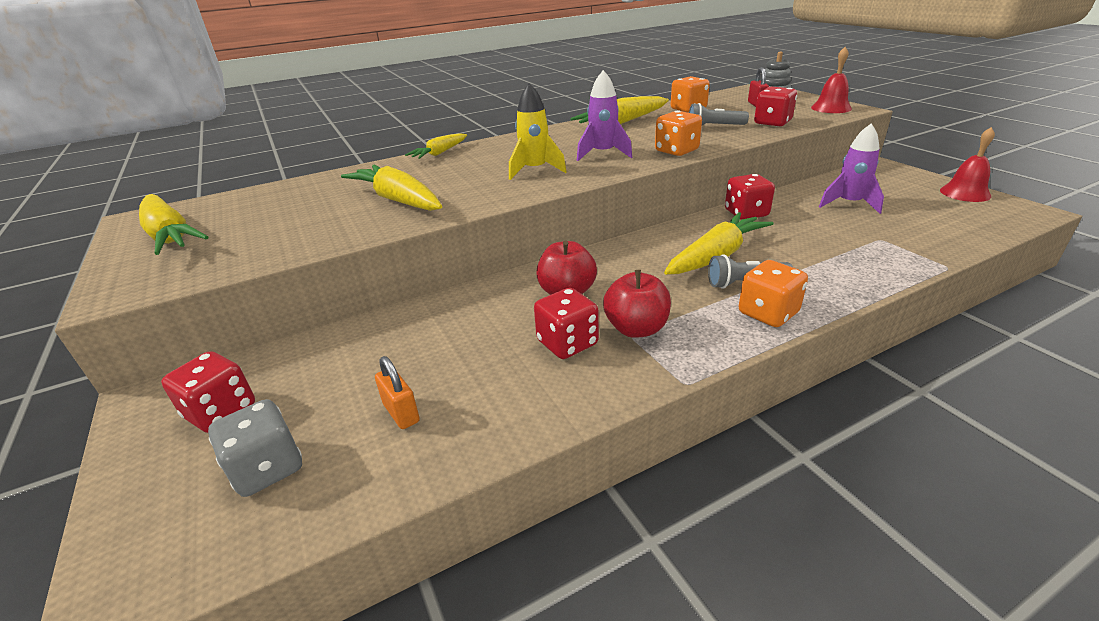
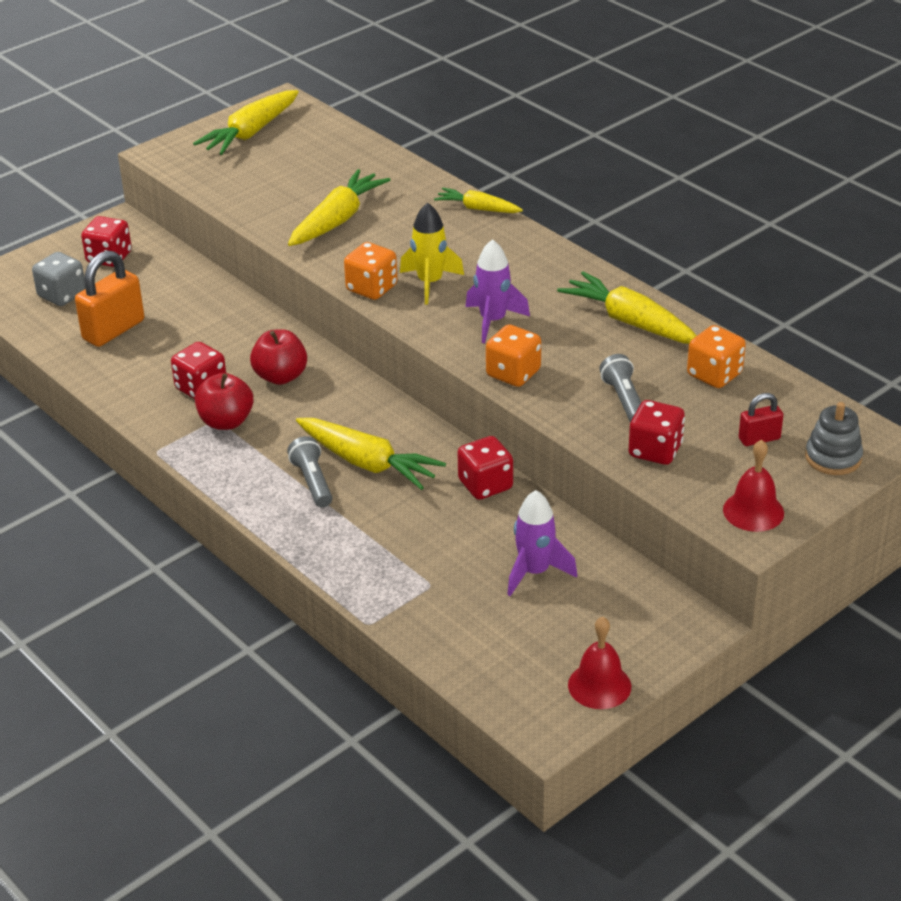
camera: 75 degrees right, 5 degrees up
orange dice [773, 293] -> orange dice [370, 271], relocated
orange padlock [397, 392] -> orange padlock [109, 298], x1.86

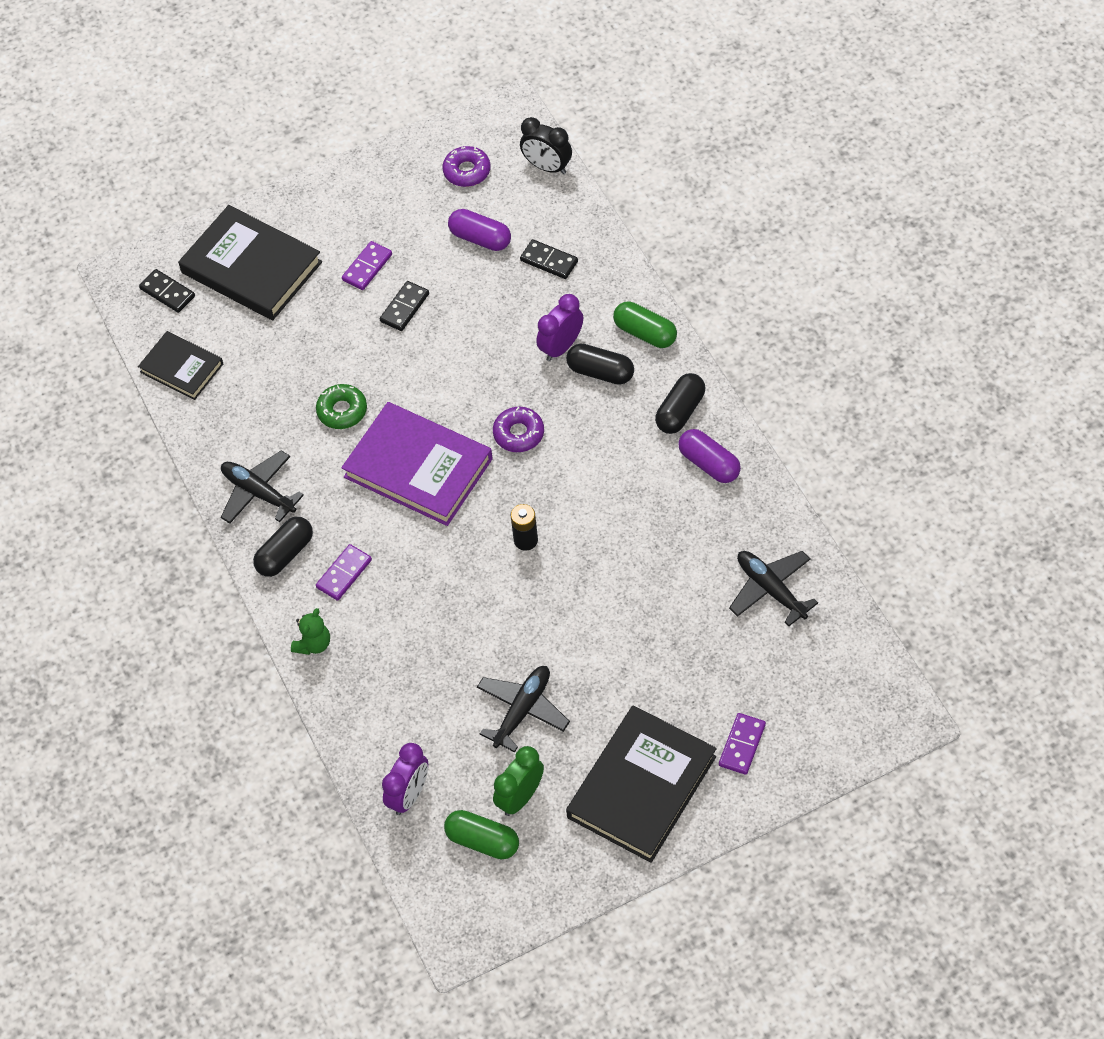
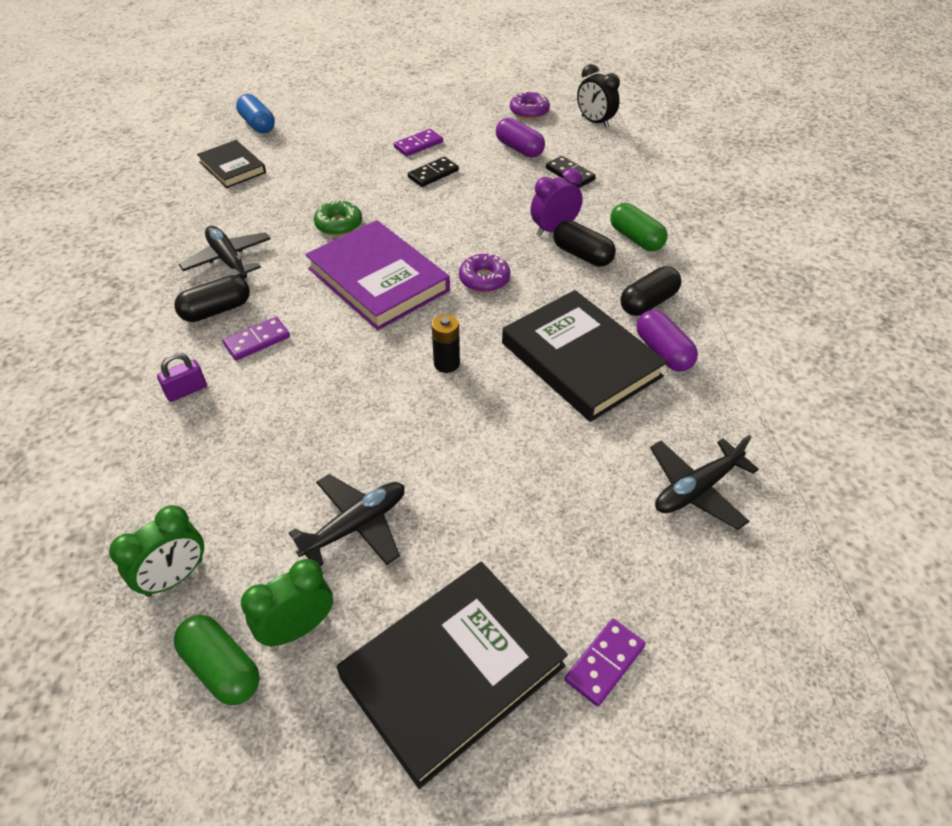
camera: 15 degrees right, 10 degrees down
black book [250, 262] -> black book [584, 356], relocated
black domino [167, 291] -> blue capsule [255, 113]
black plane [773, 588] -> black plane [704, 482], 105 degrees counterclockwise
green teddy bear [310, 631] -> purple padlock [182, 377]
purple clock [405, 779] -> green clock [156, 551]

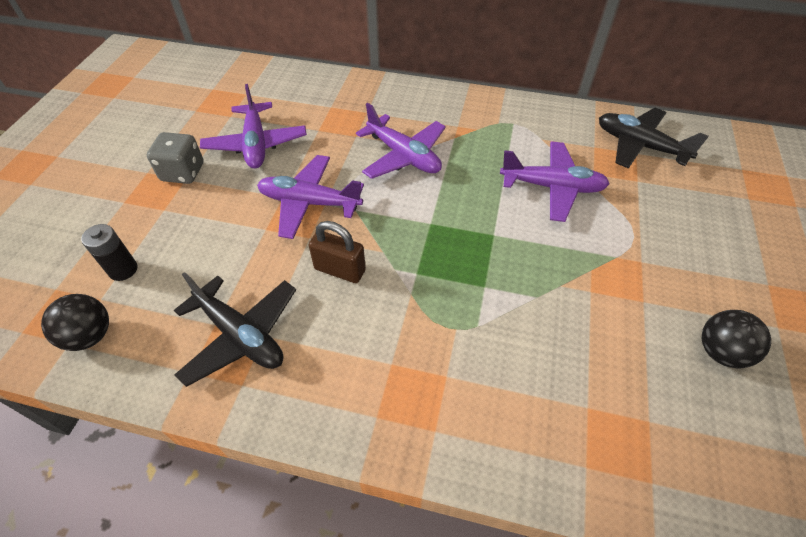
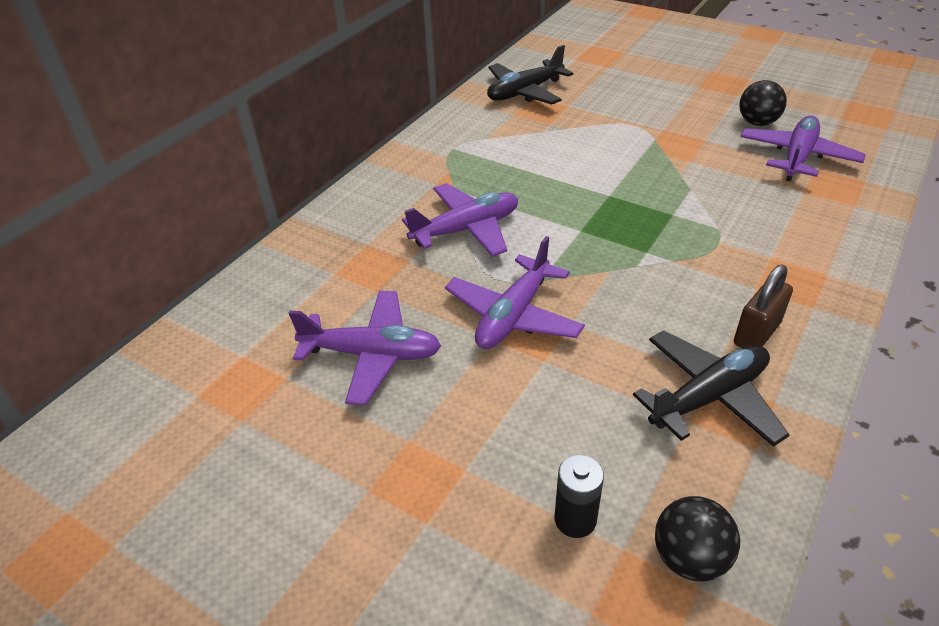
camera: 70 degrees left, 10 degrees down
grey dice [175, 158] -> none
purple plane [554, 181] -> purple plane [803, 148], relocated
brown padlock [337, 252] -> brown padlock [763, 306], relocated

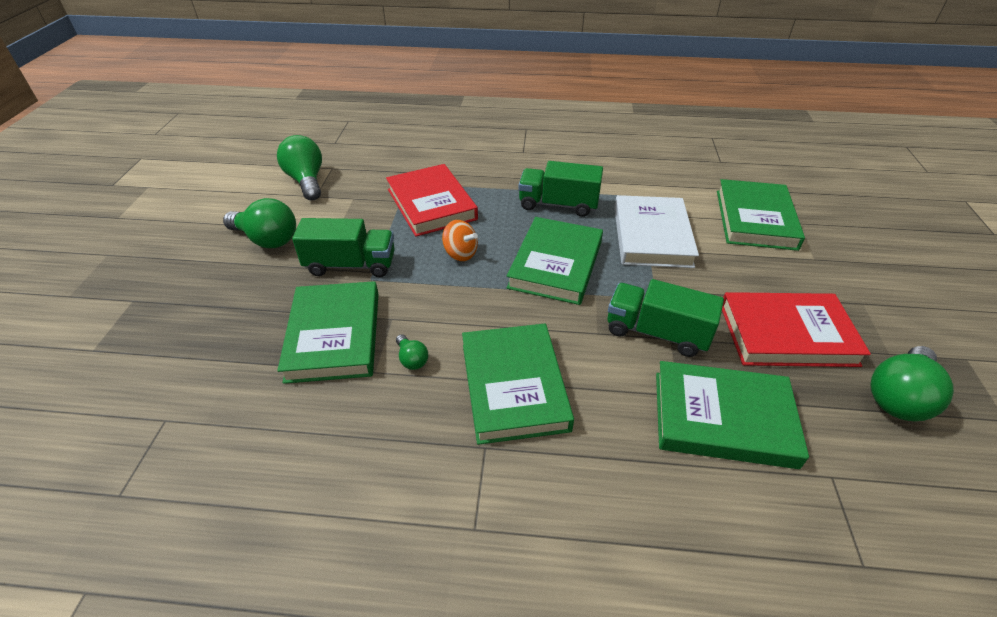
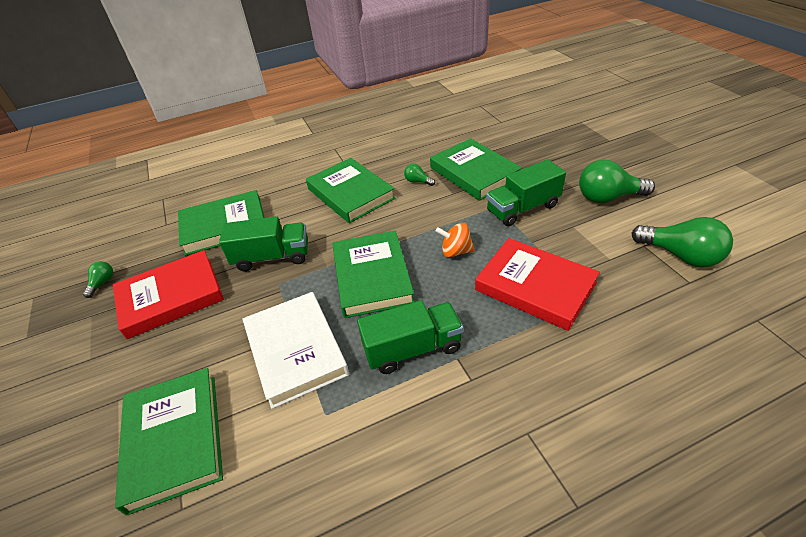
camera: 155 degrees right, 0 degrees up
green light bulb [912, 384] -> green light bulb [98, 279], x0.48

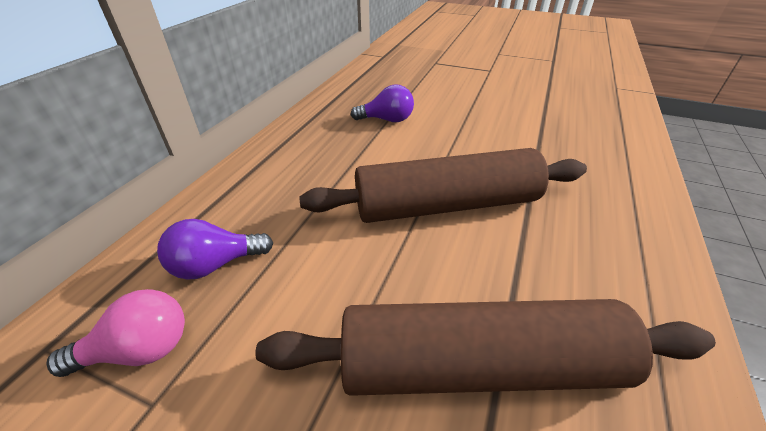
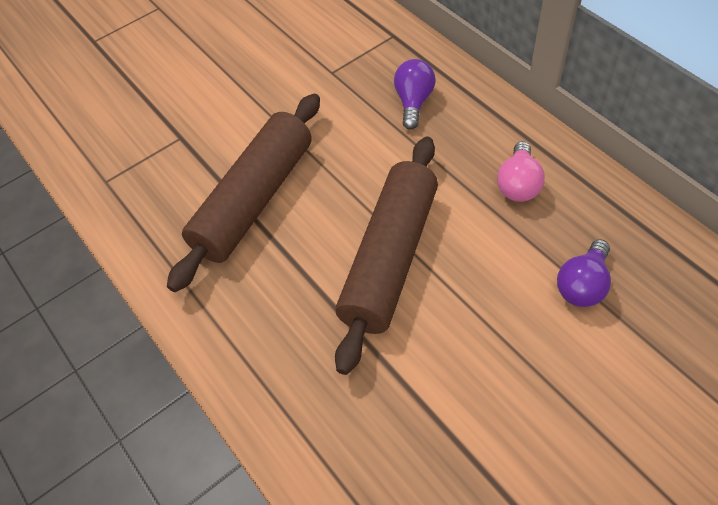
camera: 125 degrees right, 15 degrees up
pink light bulb [116, 333] -> pink light bulb [521, 171], relocated

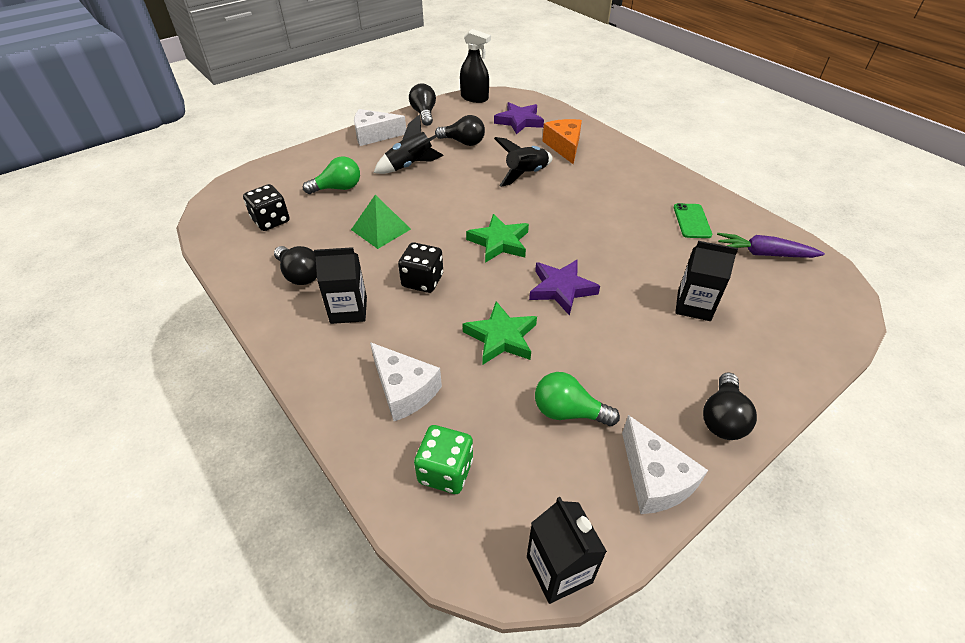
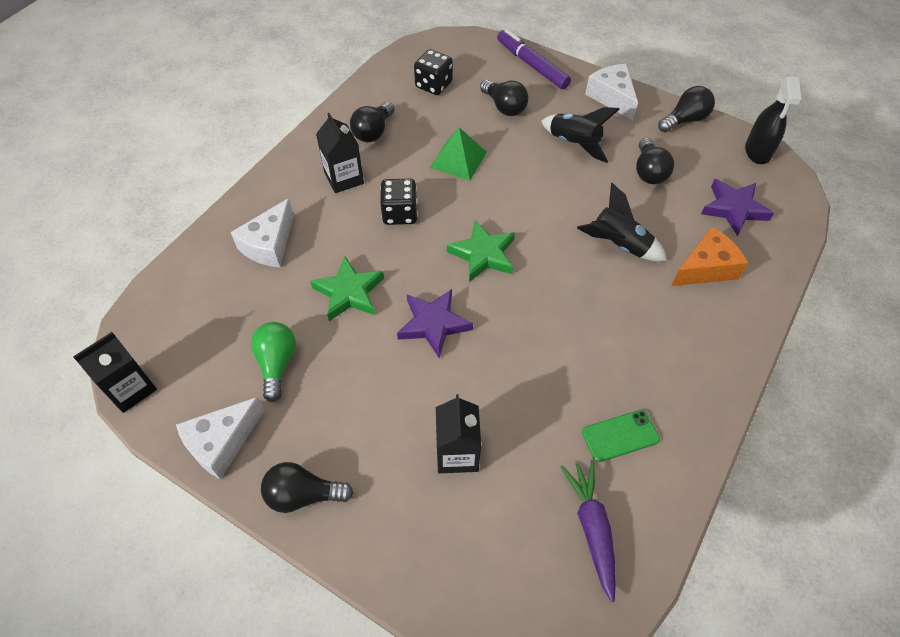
camera: 70 degrees right, 10 degrees up
green light bulb [331, 175] -> black light bulb [504, 98]
green dice [443, 459] -> none
none -> purple marker [534, 59]

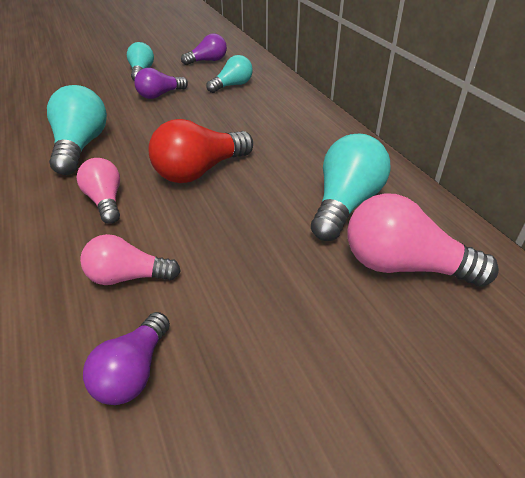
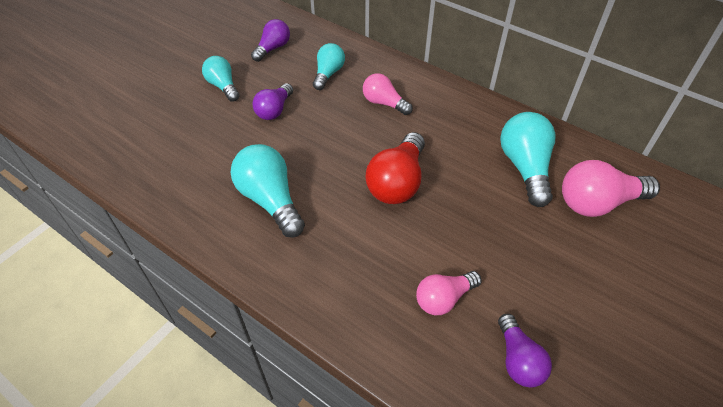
camera: 30 degrees left, 10 degrees up
pink light bulb [98, 191] -> pink light bulb [388, 94], relocated

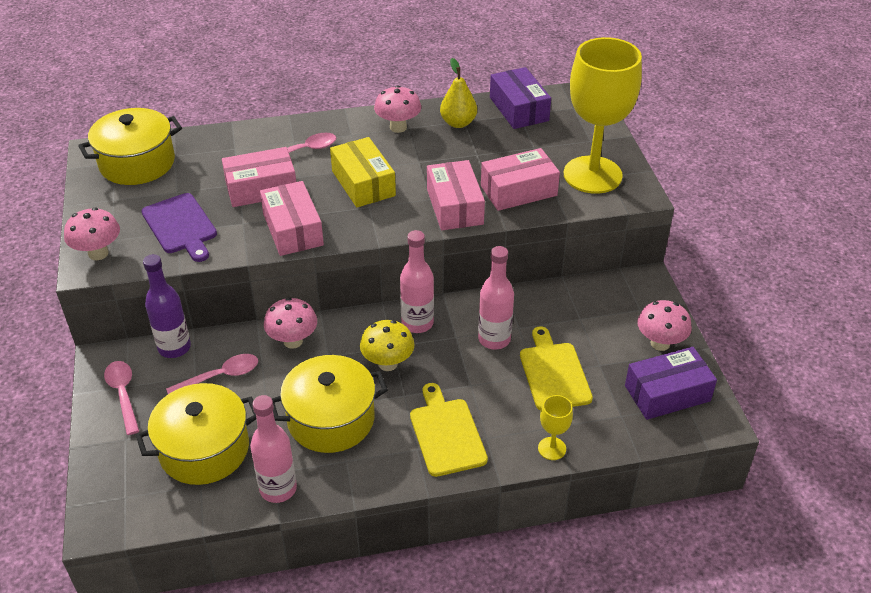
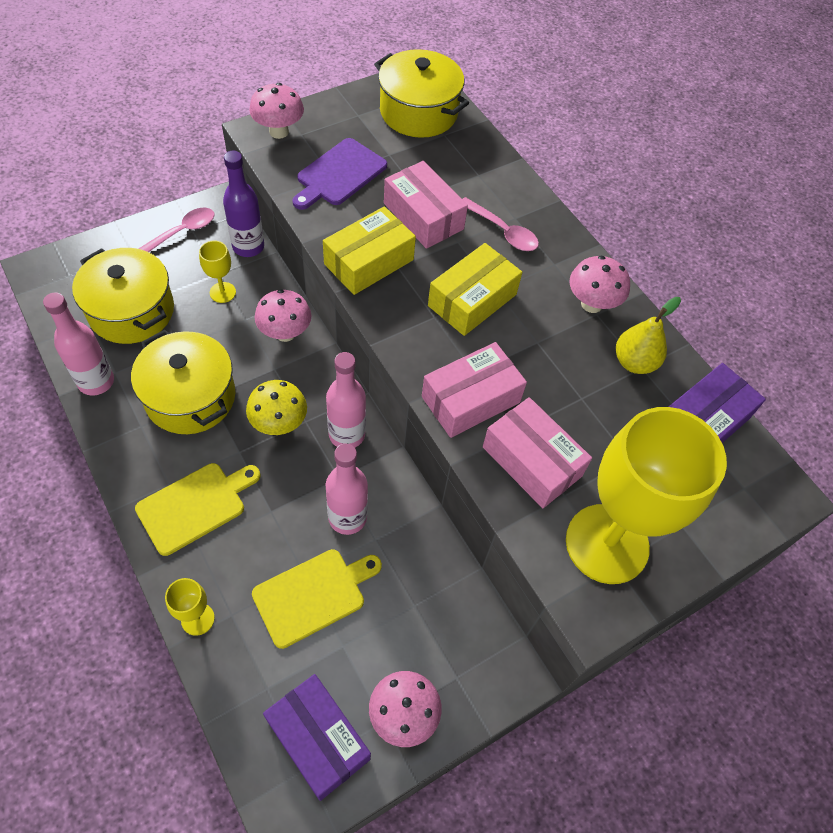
camera: 65 degrees right, 15 degrees up
pink box [292, 218] -> yellow box [369, 250]
pink spoon [212, 374] -> yellow goblet [217, 272]

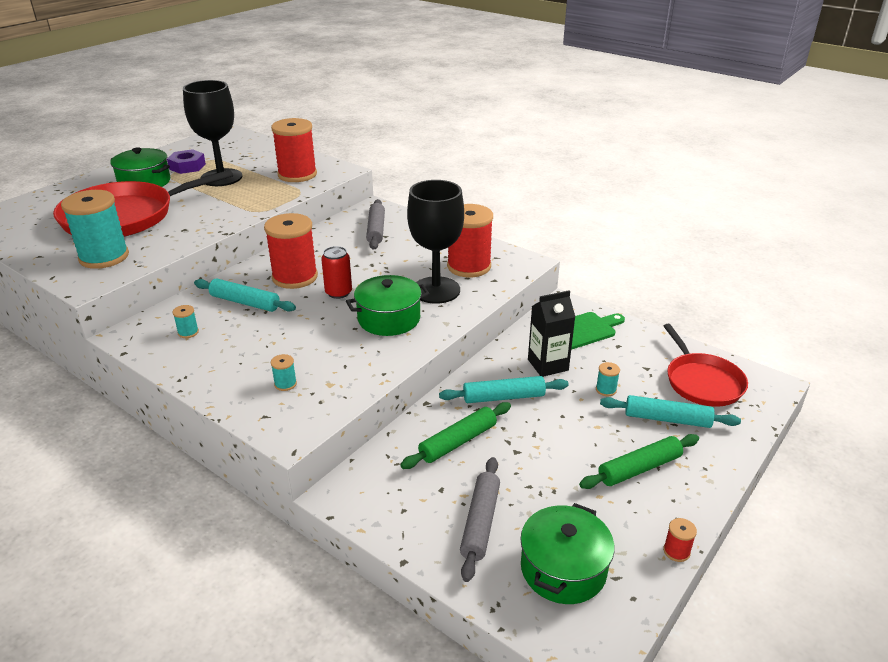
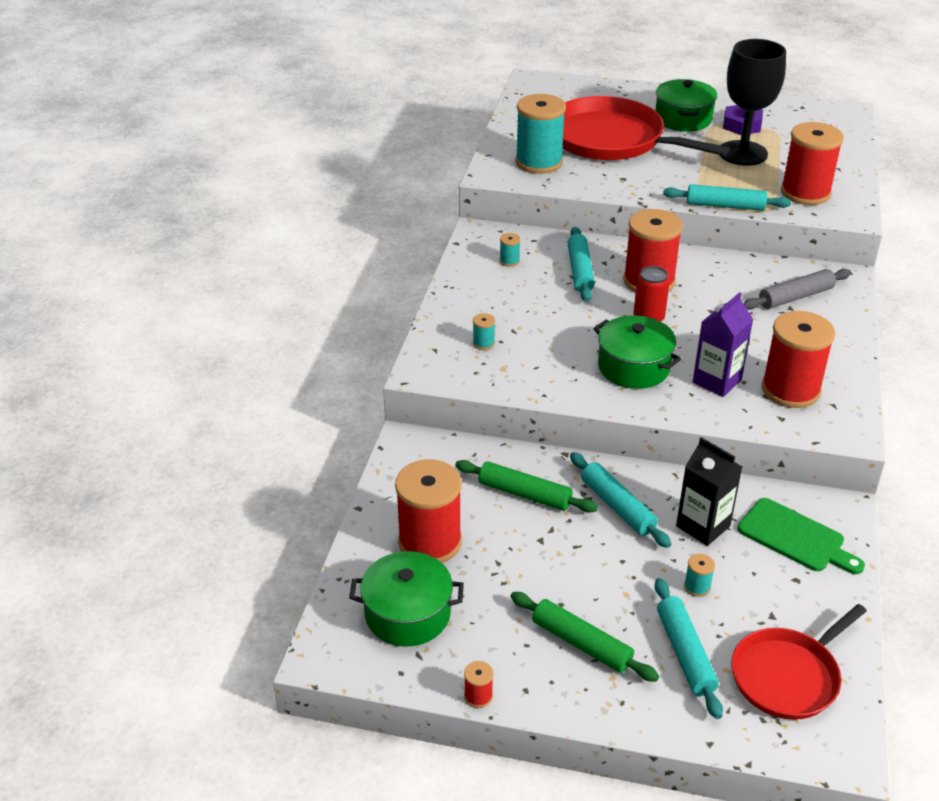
camera: 65 degrees right, 5 degrees up
black goblet [435, 242] -> purple carton [723, 344]
grey rolling pin [480, 519] -> red spool [428, 511]
none -> turquoise rolling pin [727, 197]

